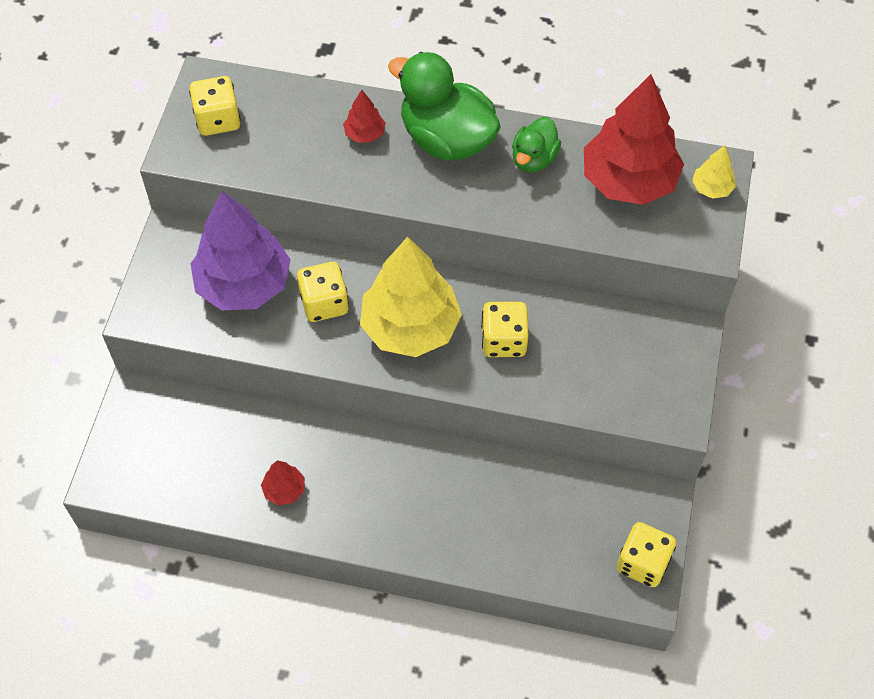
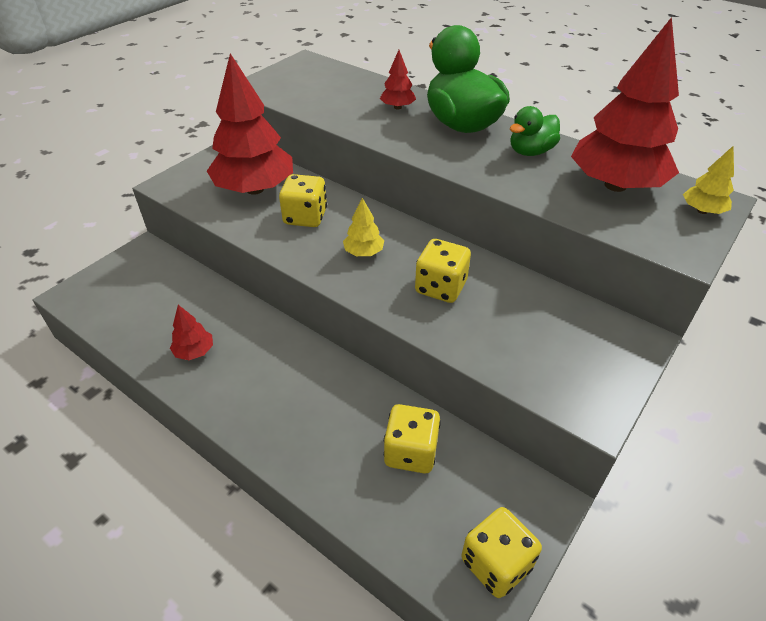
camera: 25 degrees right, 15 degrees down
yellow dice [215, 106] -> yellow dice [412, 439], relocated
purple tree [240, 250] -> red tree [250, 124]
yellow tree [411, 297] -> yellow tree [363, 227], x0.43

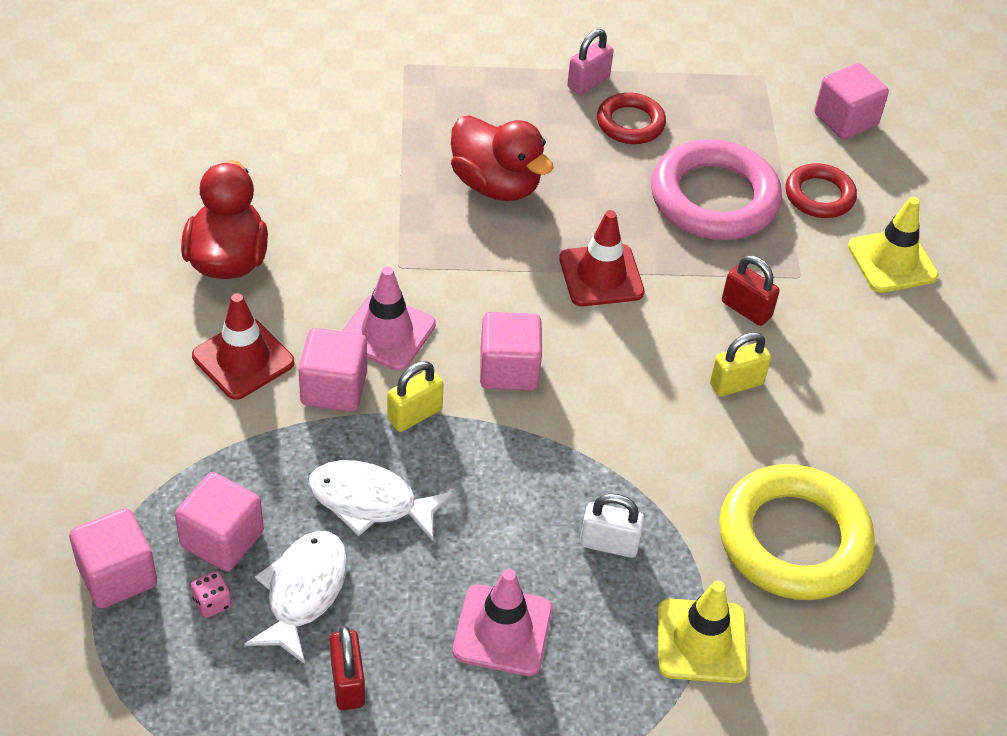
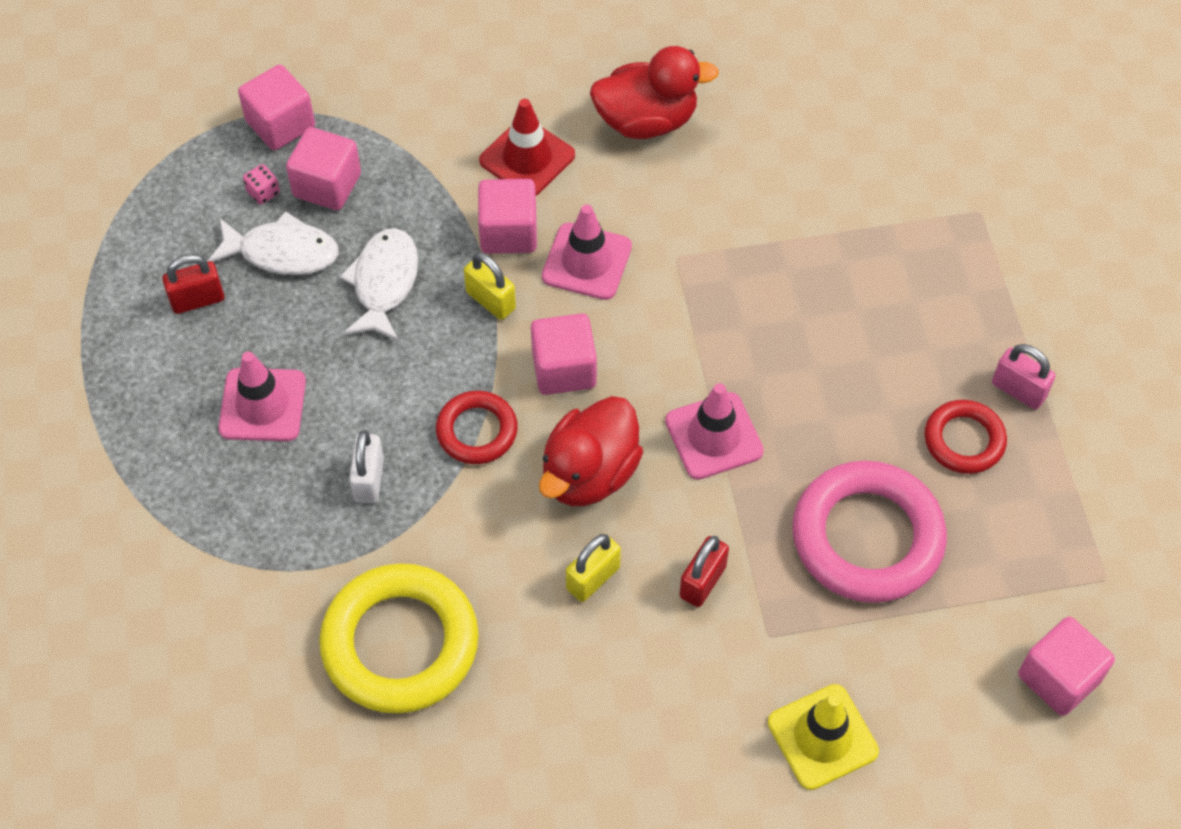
camera: 85 degrees right, 10 degrees up
red duck [502, 158] -> red duck [591, 451], relocated
red ring [821, 190] -> red ring [477, 427], relocated
red traffic cone [602, 258] -> pink traffic cone [714, 431]
yellow padlock [740, 364] -> yellow padlock [593, 568], 75 degrees clockwise
yellow traffic cone [703, 632] -> none

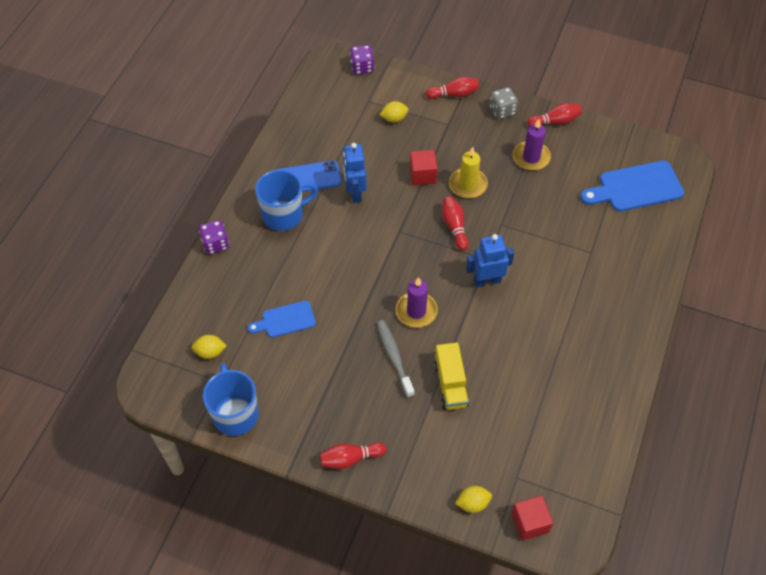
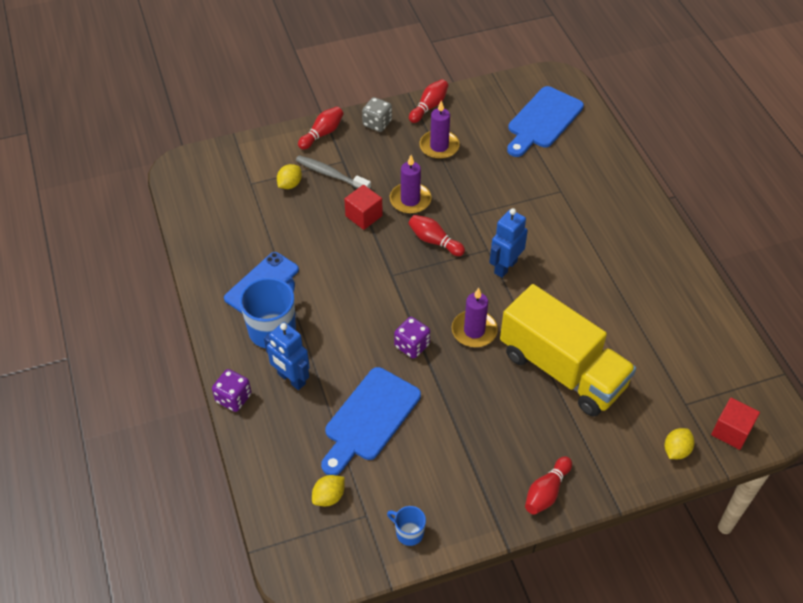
camera: 40 degrees left, 5 degrees down
purple dice [362, 60] -> purple dice [412, 338], relocated
blue robot [355, 173] -> blue robot [287, 356], relocated
yellow candle [468, 172] -> purple candle [411, 184]
blue cutting board [282, 319] -> blue cutting board [371, 421], x1.66
grey toothbrush [396, 359] -> grey toothbrush [333, 172], relocated
yellow truck [451, 376] -> yellow truck [568, 350], x1.94
blue mug [231, 399] -> blue mug [406, 526], x0.51

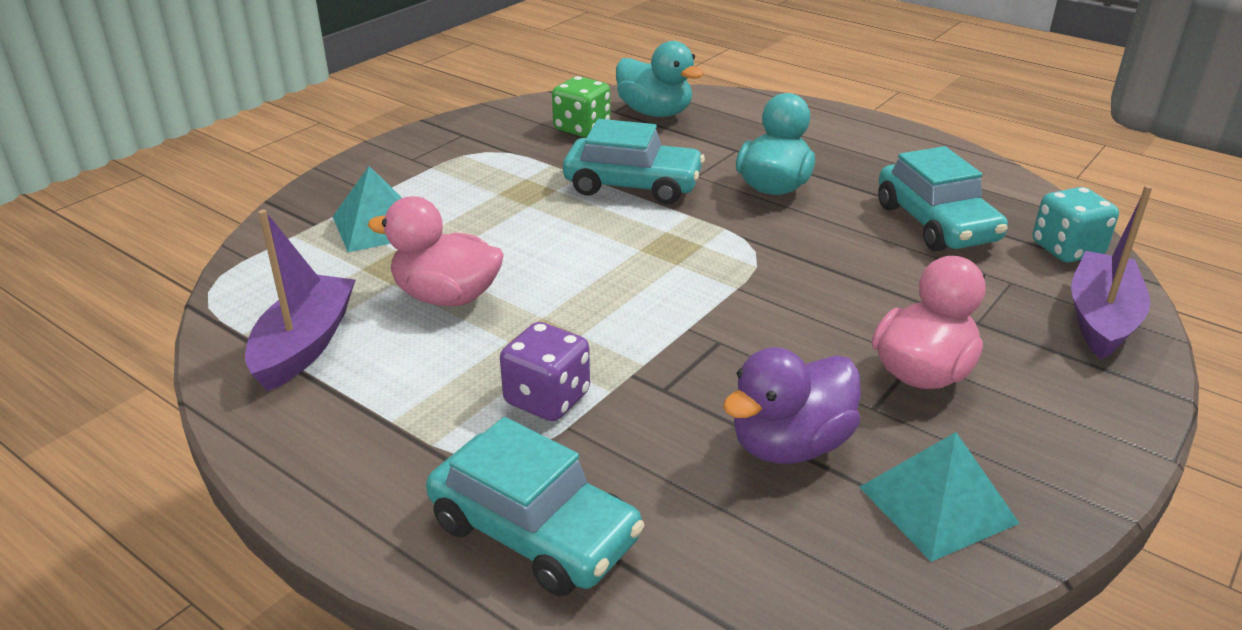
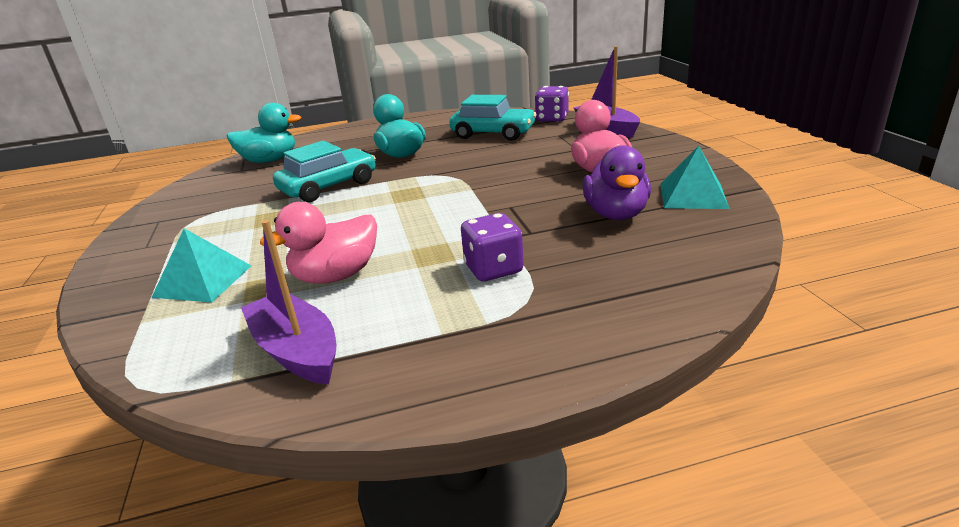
camera: 50 degrees left, 5 degrees down
green dice [581, 106] -> none
turquoise dice [1076, 225] -> purple dice [552, 104]
turquoise car [535, 506] -> none

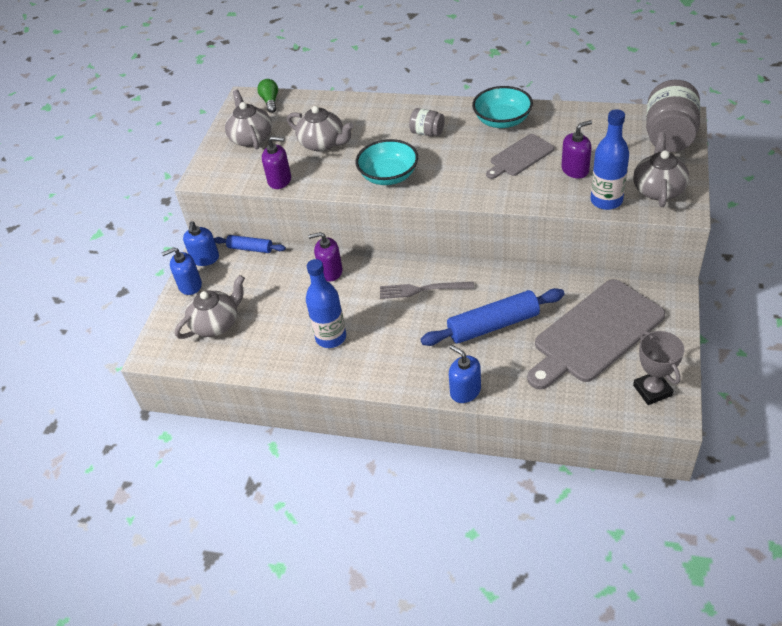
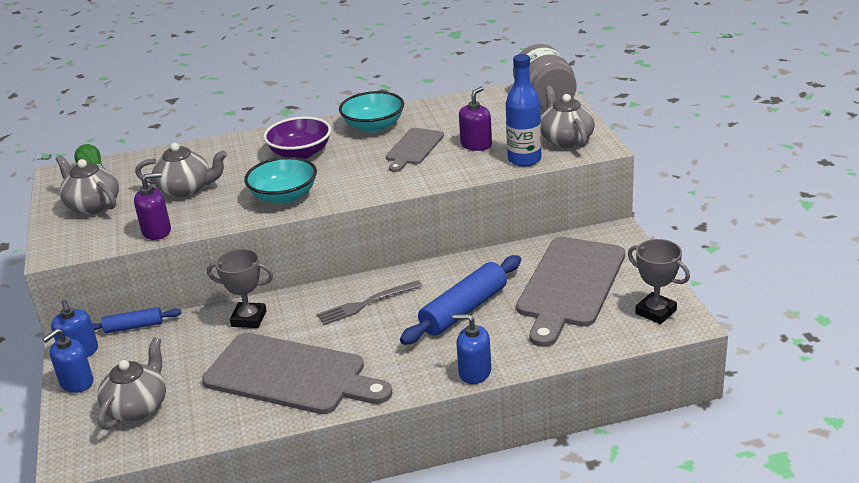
camera: 30 degrees left, 15 degrees down
grey jar [427, 122] -> purple bowl [297, 138]
purple soap dispenser [325, 256] -> grey trophy [240, 288]
blue bottle [326, 303] -> grey cutting board [297, 373]

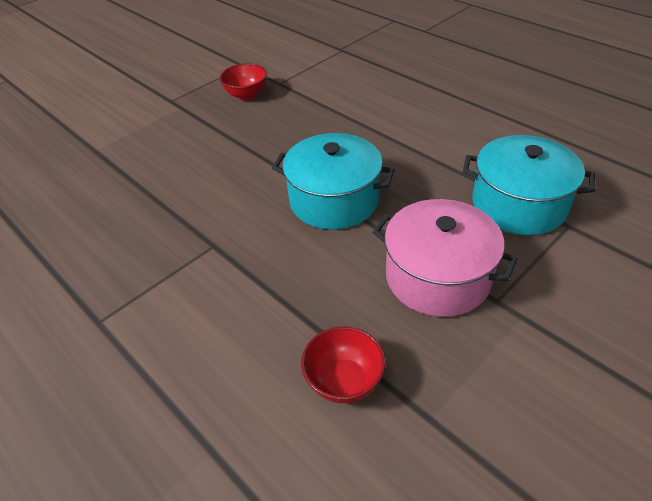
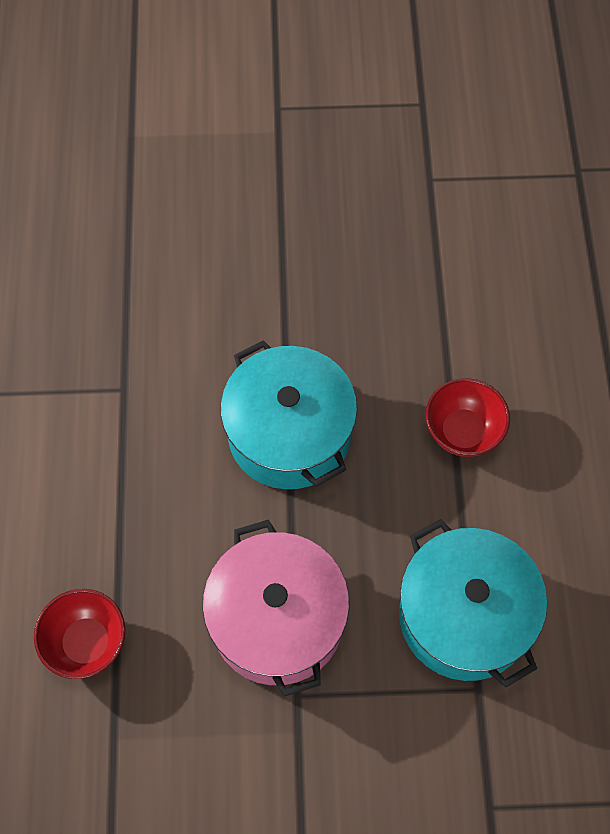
camera: 40 degrees right, 20 degrees up
red bowl [243, 82] -> red bowl [468, 417], relocated

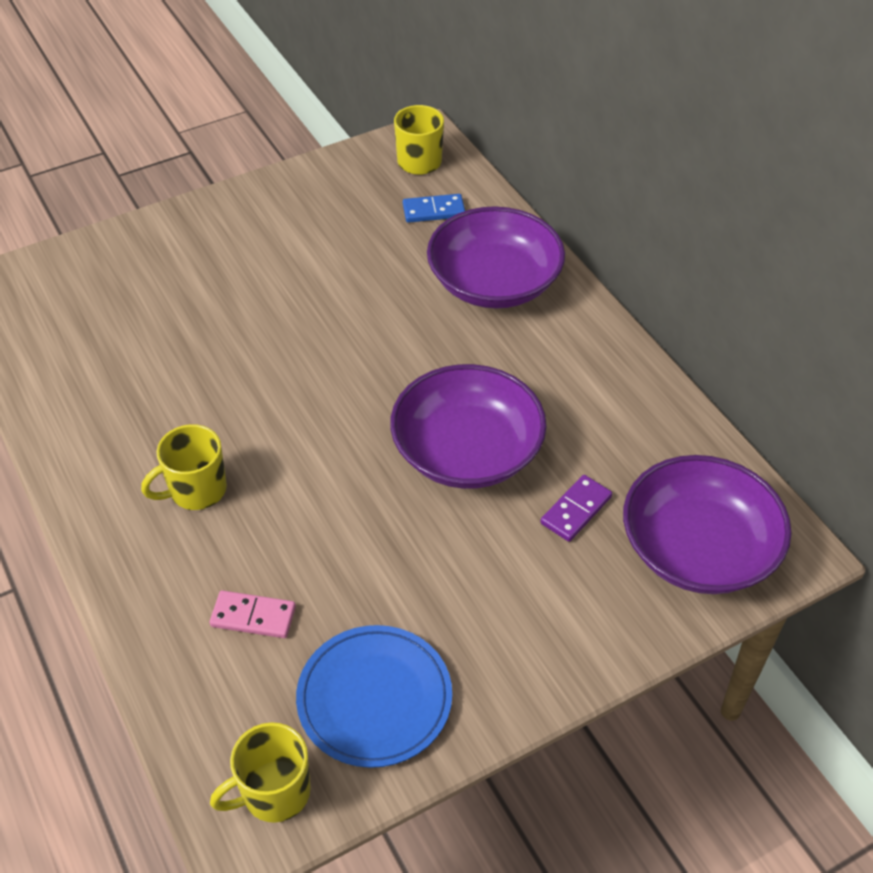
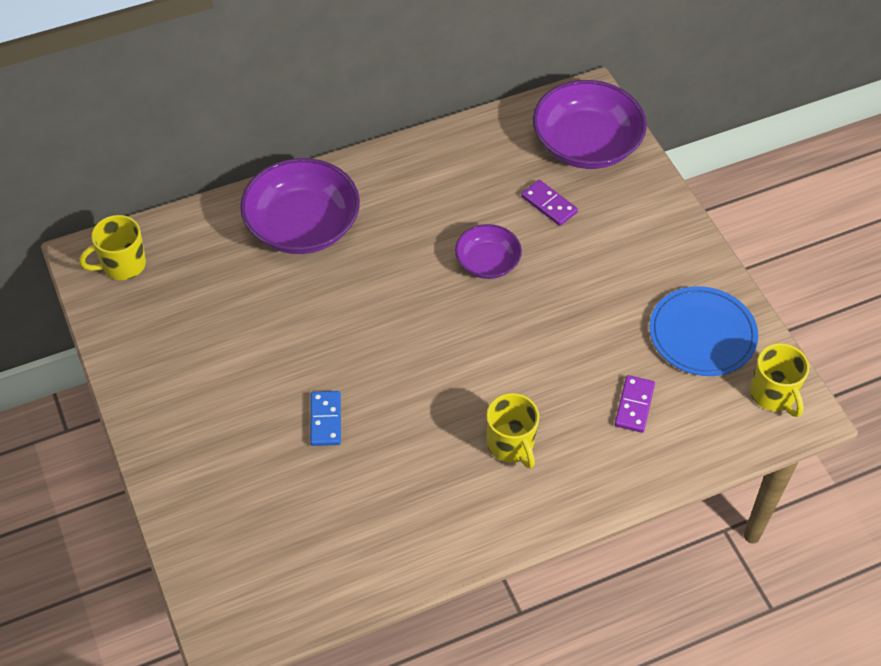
camera: 85 degrees left, 5 degrees up
blue domino [434, 208] -> blue domino [325, 418], relocated
purple bowl [468, 426] -> purple bowl [488, 251], x0.56
pink domino [253, 614] -> purple domino [635, 404]

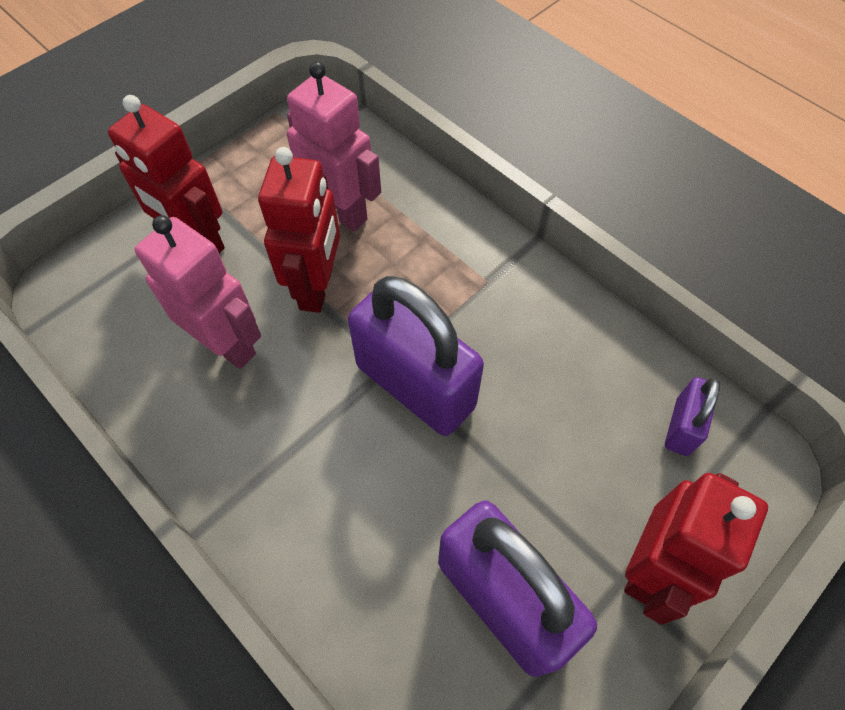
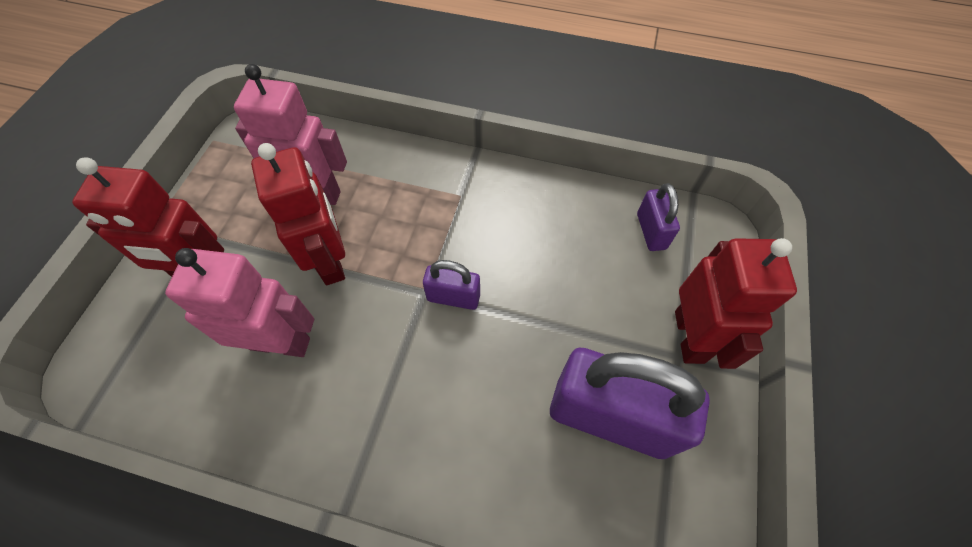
camera: 30 degrees left, 0 degrees up
purple padlock [416, 356] -> purple padlock [451, 285], x0.49

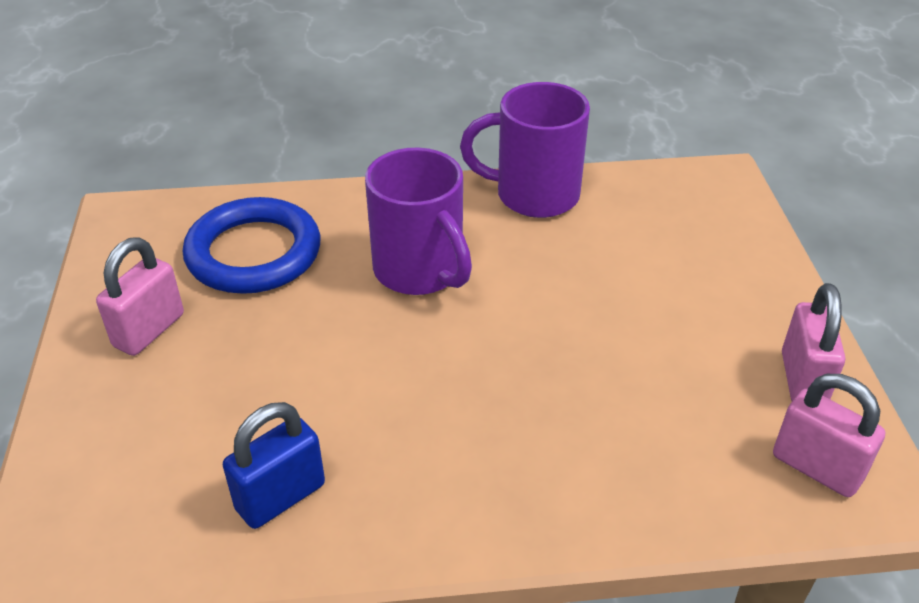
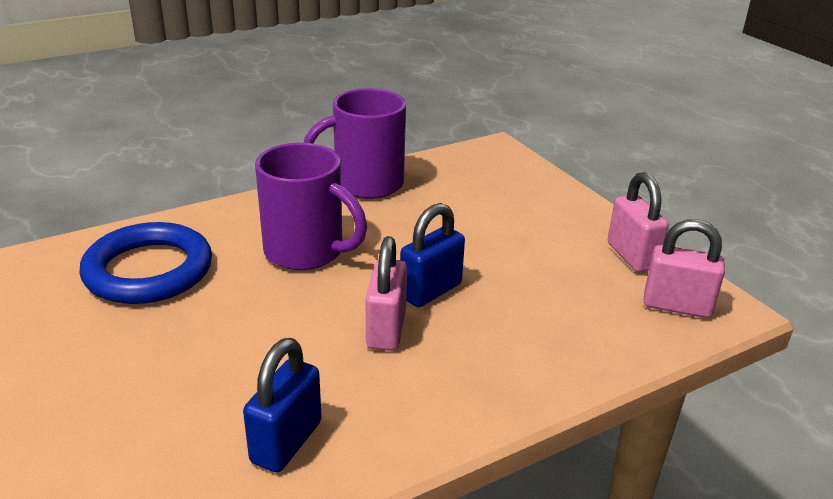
camera: 25 degrees left, 10 degrees down
pink padlock [140, 296] -> pink padlock [386, 293], relocated
none -> blue padlock [432, 255]

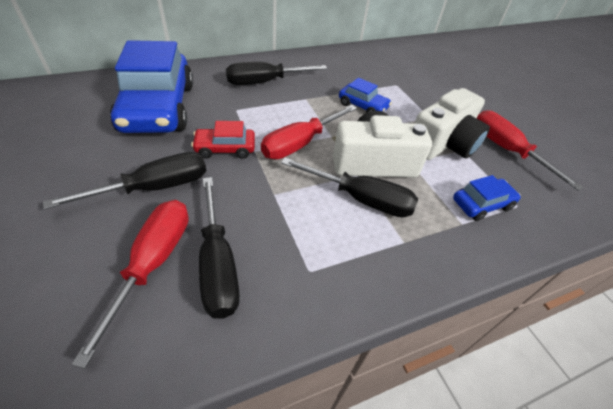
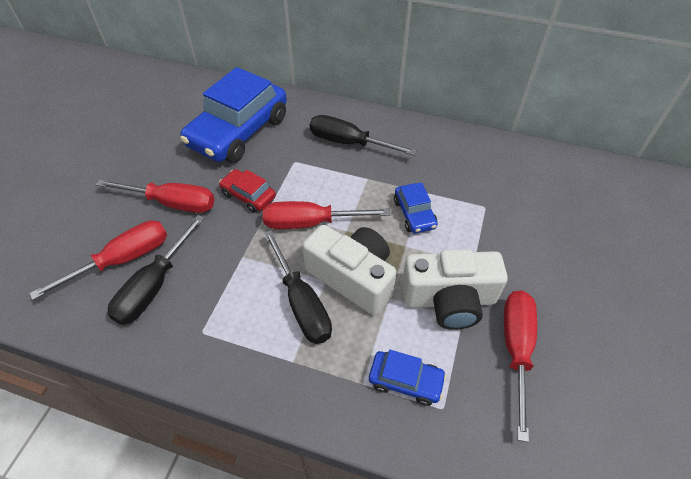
camera: 45 degrees right, 5 degrees up
black screwdriver [124, 181] -> red screwdriver [155, 196]

